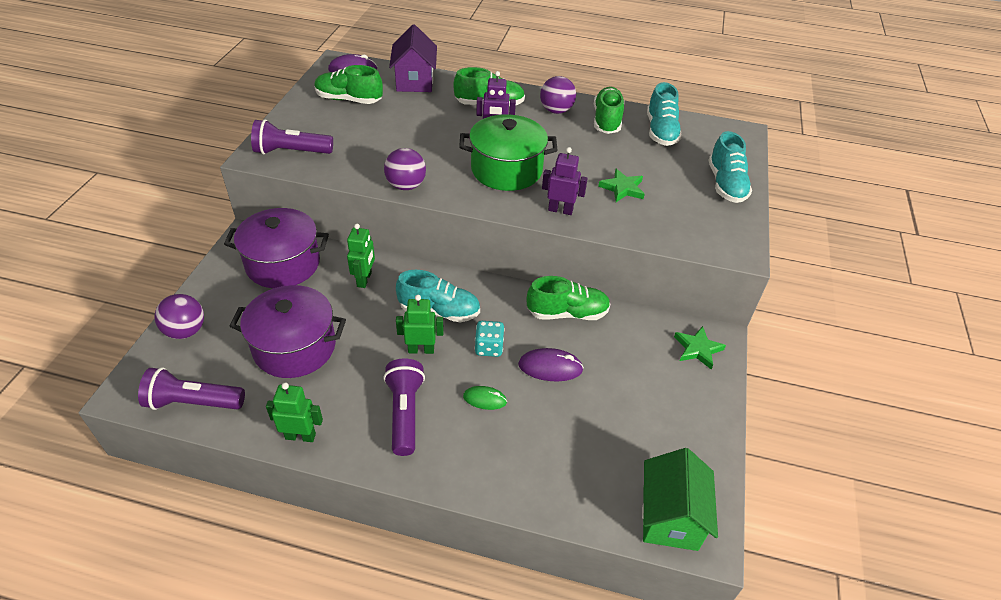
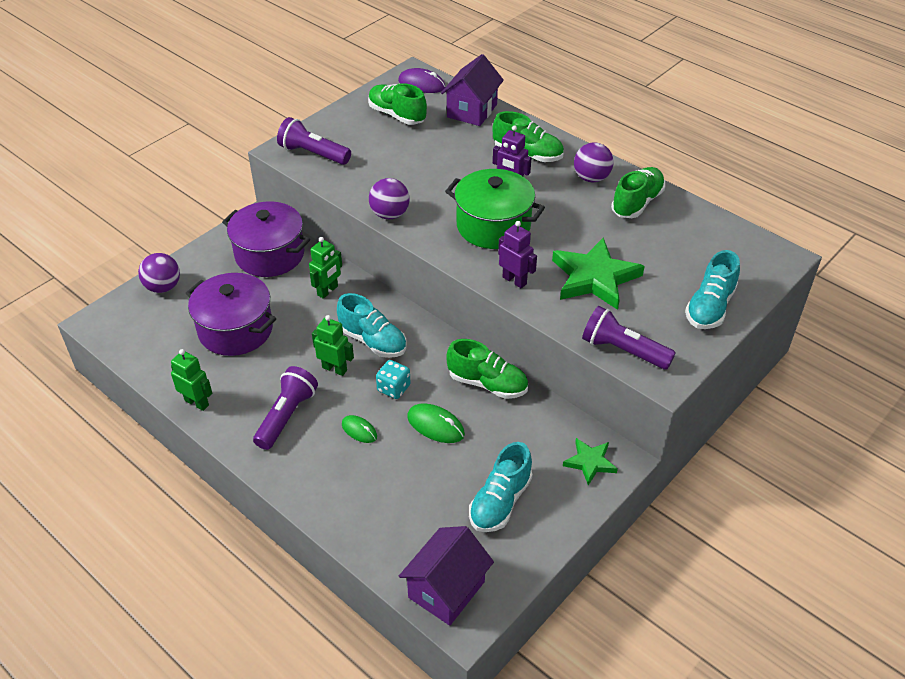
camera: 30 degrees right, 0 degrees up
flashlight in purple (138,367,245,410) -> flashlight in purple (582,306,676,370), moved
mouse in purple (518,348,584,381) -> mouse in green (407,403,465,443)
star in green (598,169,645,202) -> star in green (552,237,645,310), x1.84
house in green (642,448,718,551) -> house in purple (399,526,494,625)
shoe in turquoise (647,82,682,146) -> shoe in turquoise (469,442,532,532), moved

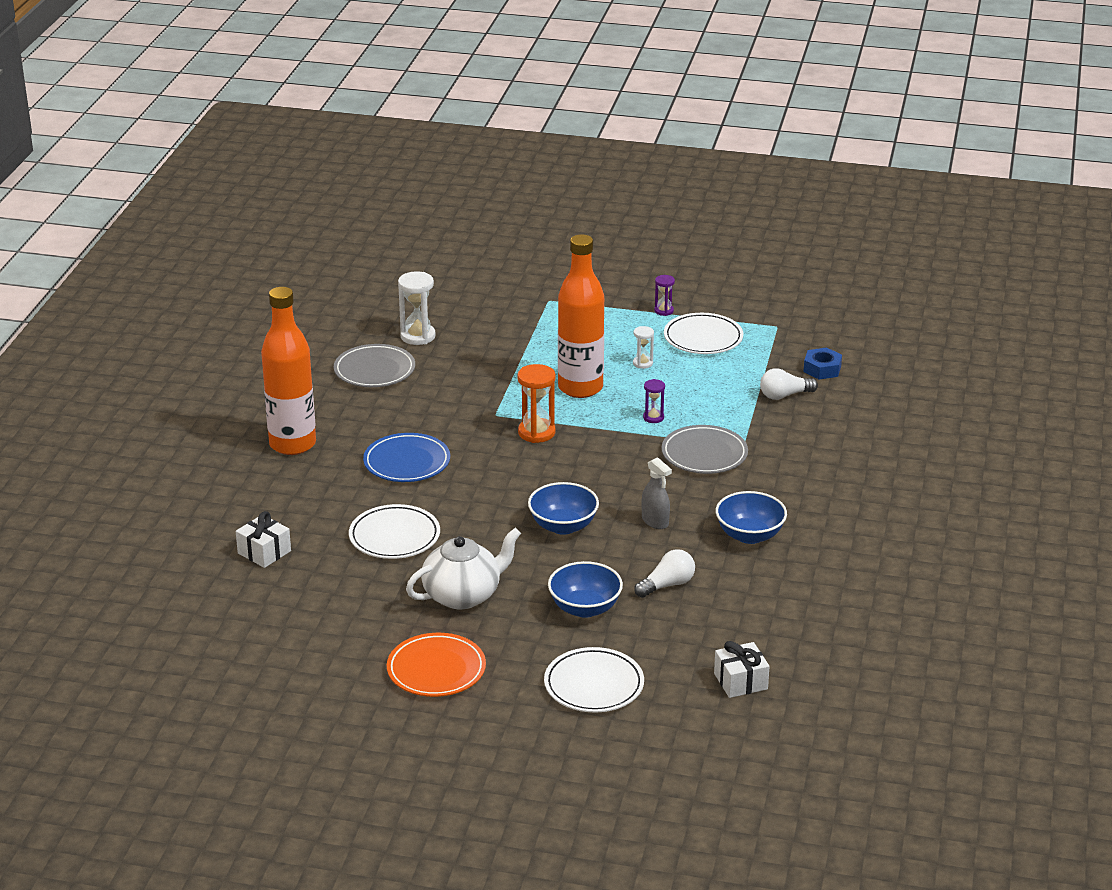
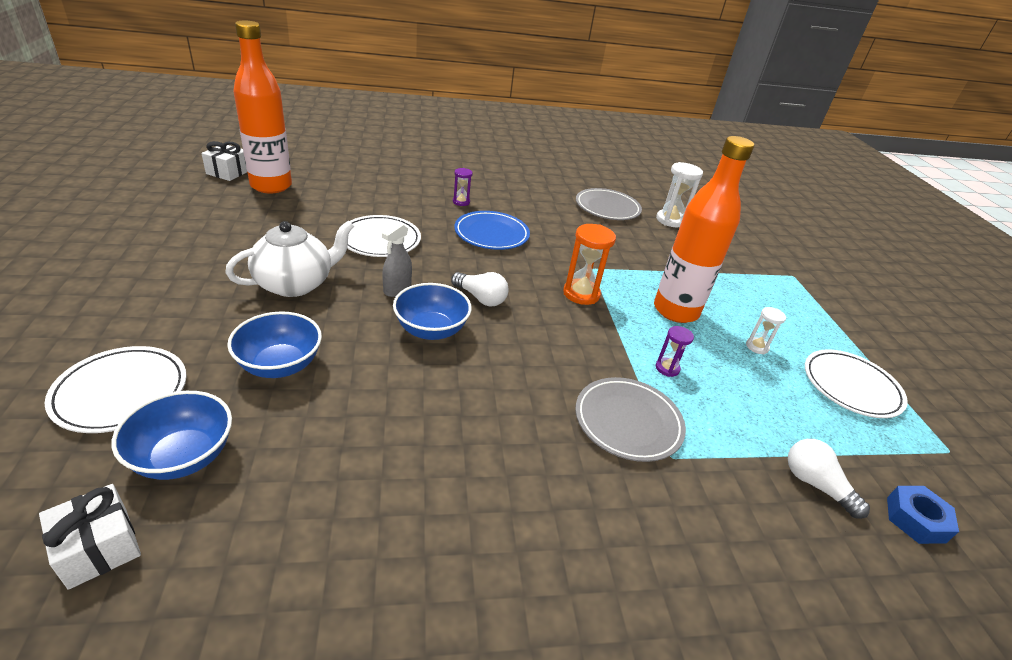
camera: 65 degrees right, 5 degrees up
gift in white (236,511,291,568) -> gift in white (201,141,247,181), moved
bottle in orange (261,287,316,455) -> bottle in orange (233,21,292,194), moved
plate in orange (387,633,486,697) -> none
teapot in white (406,528,521,609) -> teapot in white (225,221,354,297), 75 degrees counterclockwise
light bulb in white (634,549,695,598) -> light bulb in white (451,272,509,307), moved
spray bottle in grey (642,457,672,529) -> spray bottle in grey (382,222,412,297), moved
hourglass in purple (654,275,675,316) -> hourglass in purple (453,168,473,206), moved
bowl in blue (716,491,787,544) -> bowl in blue (112,391,232,480), moved

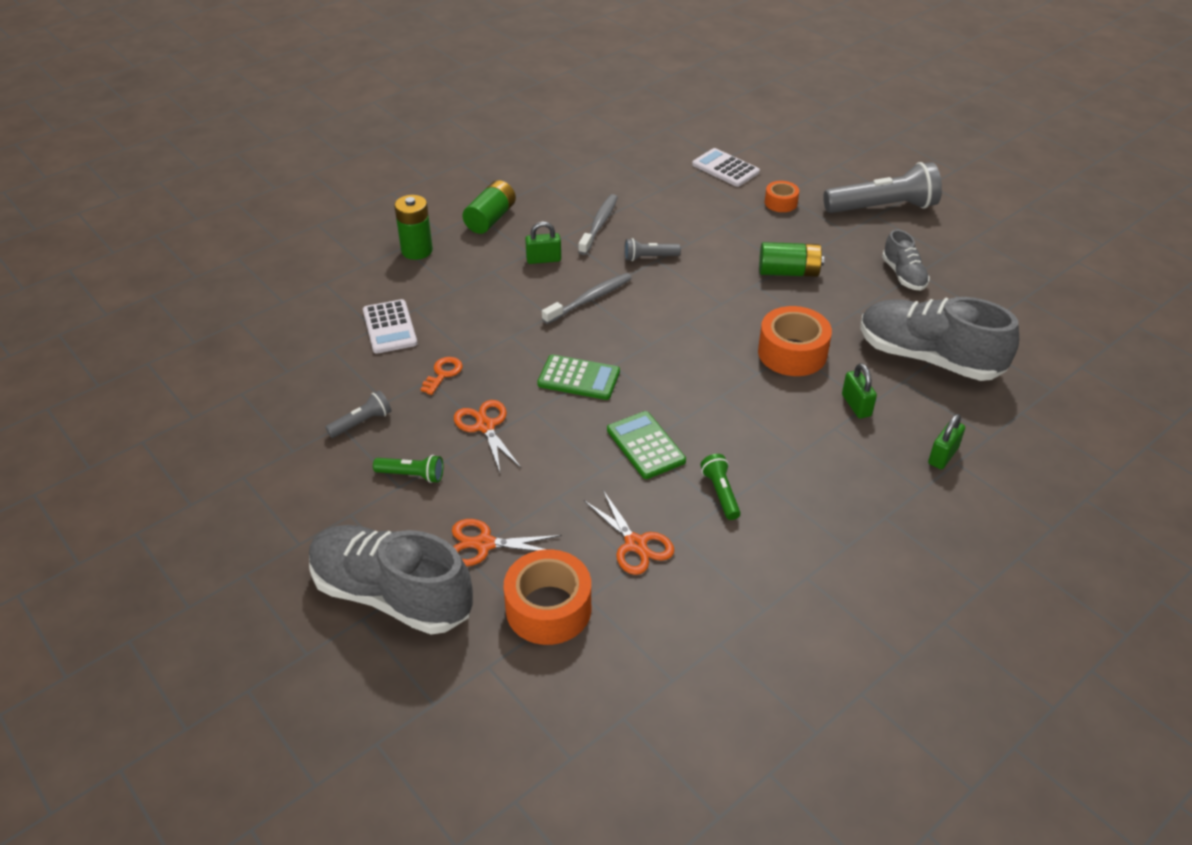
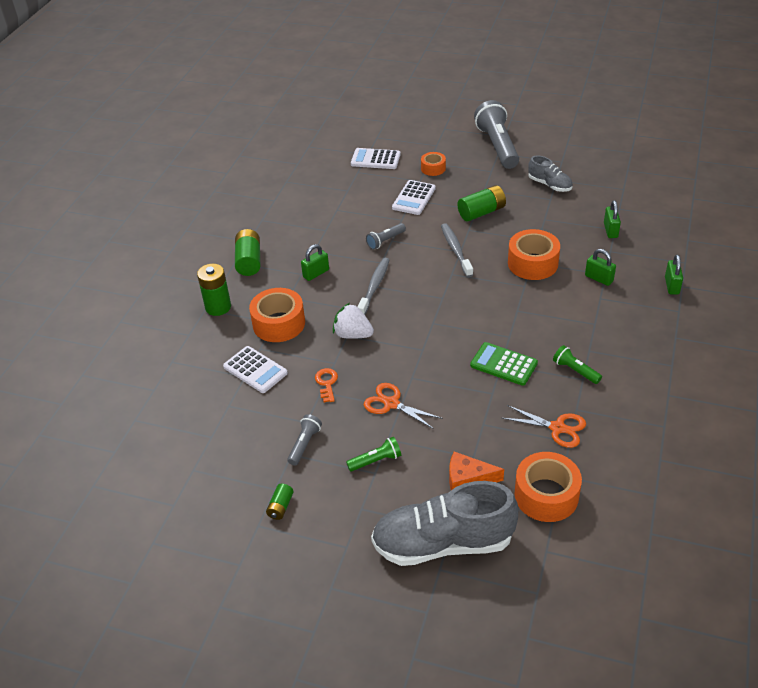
camera: 30 degrees left, 0 degrees up
scissors in orange (452,519,562,566) -> cheese in orange (449,451,504,490)
calculator in green (537,354,620,400) -> none
toothbrush in grey (578,194,618,255) -> toothbrush in grey (441,223,473,277), moved
flashlight in grey (823,162,942,213) -> flashlight in grey (474,100,519,169), 60 degrees counterclockwise
shoe in grey (860,297,1019,381) -> padlock in green (604,200,621,238)
none -> tape in orange (249,288,305,342)
none -> battery in green (266,484,294,520)
none -> strawberry in white (333,303,374,339)
none -> calculator in white (392,180,436,215)

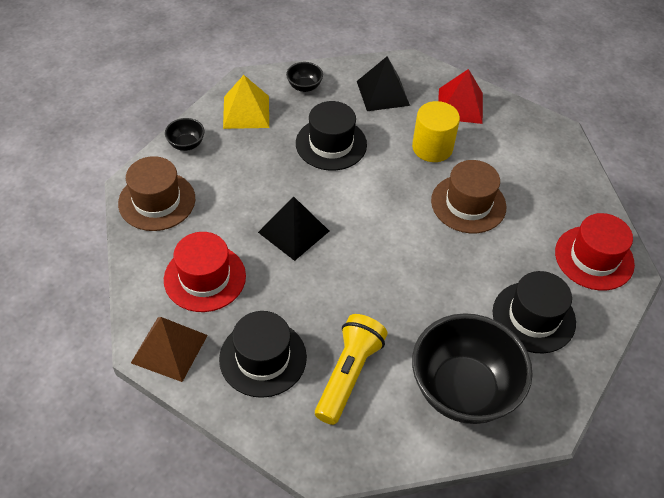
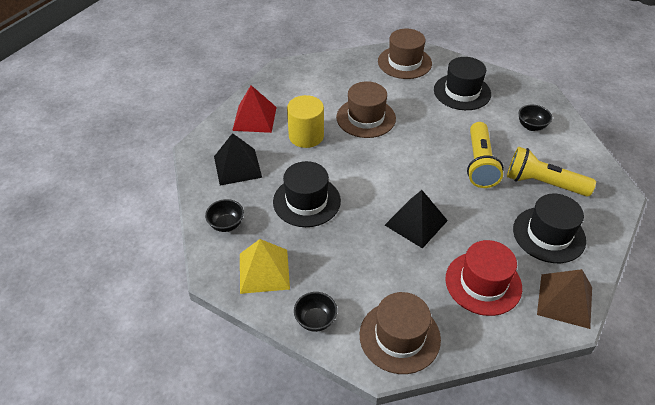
camera: 90 degrees left, 5 degrees down
bowl in black (412,313,533,424) -> bowl in black (519,105,552,131), x0.42
hat in red (555,213,635,291) -> hat in brown (378,29,432,79)
none -> flashlight in yellow (467,122,504,188)

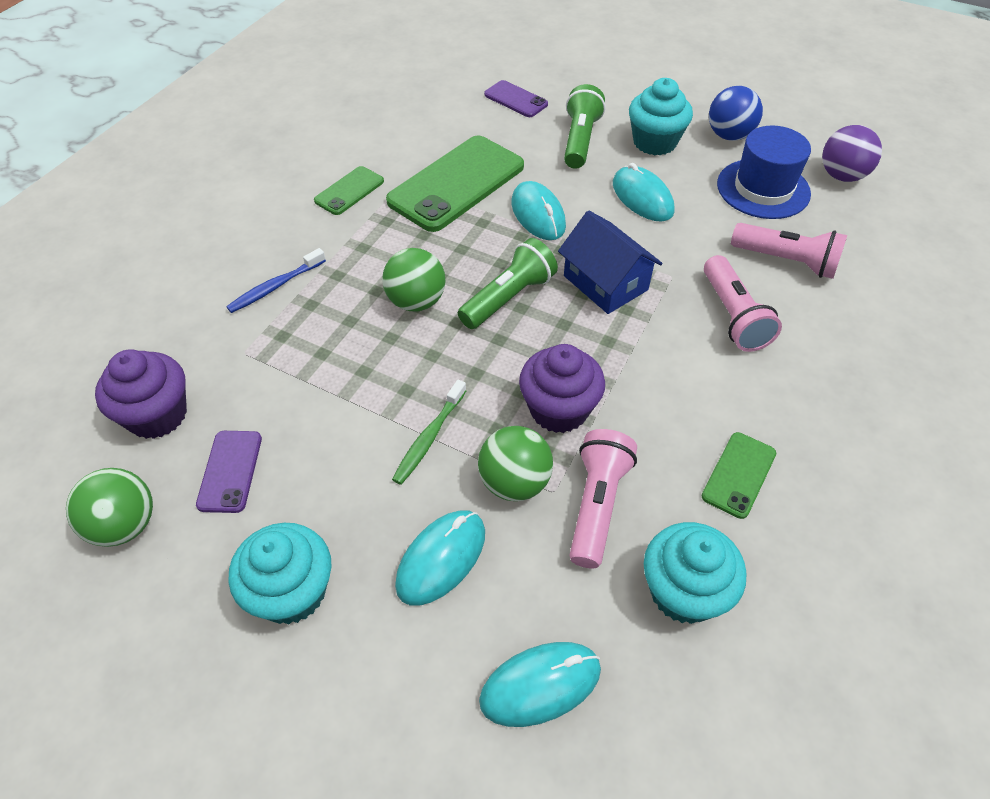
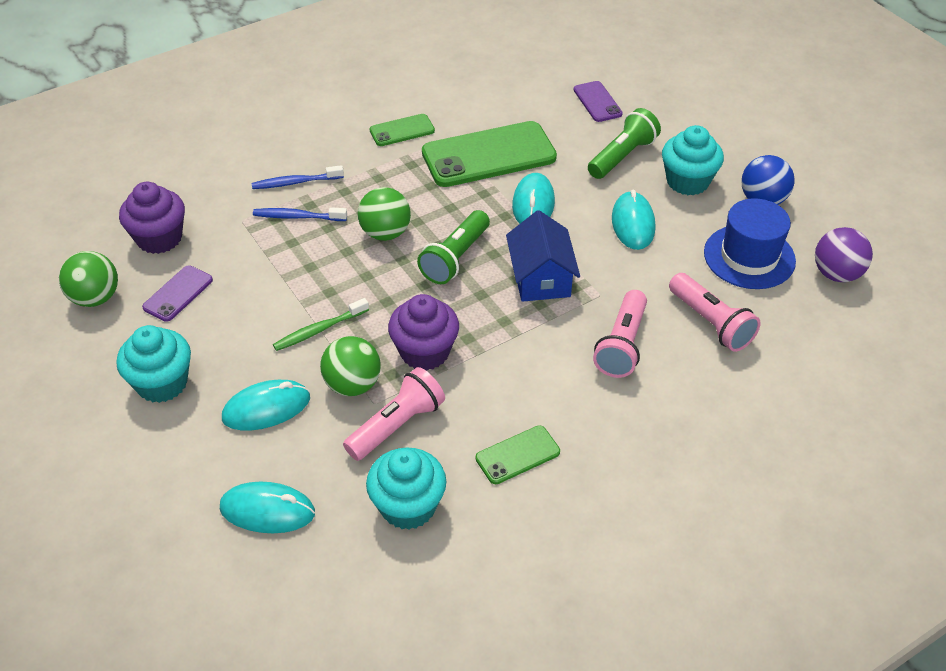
camera: 30 degrees right, 5 degrees down
flashlight in green (458,238,558,329) -> flashlight in green (417,210,490,284), 135 degrees clockwise
none -> toothbrush in blue (253,207,347,221)

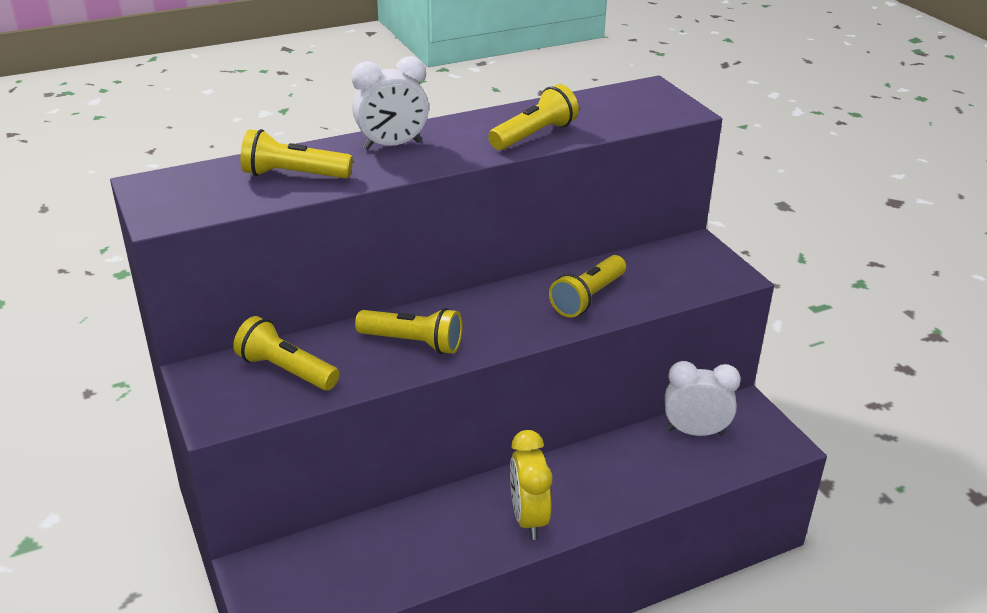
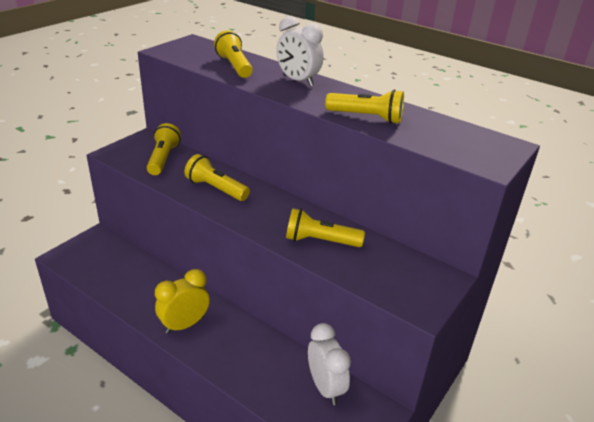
camera: 60 degrees right, 0 degrees up
flashlight in yellow (355,308,463,354) -> flashlight in yellow (184,154,250,201), 135 degrees clockwise

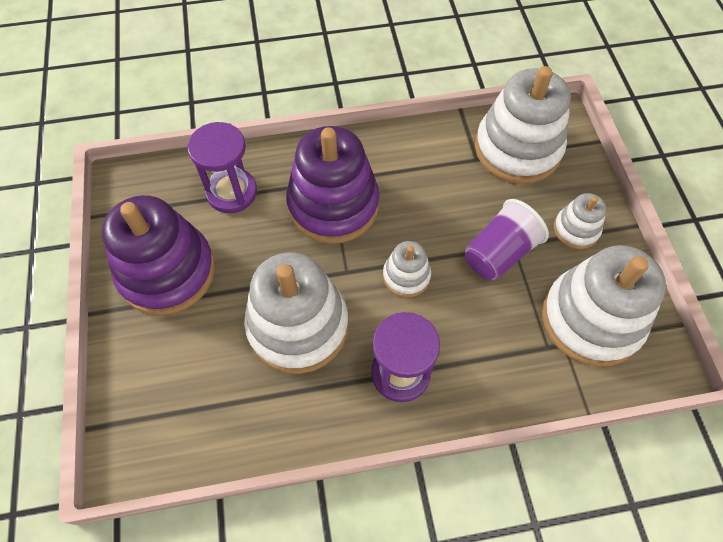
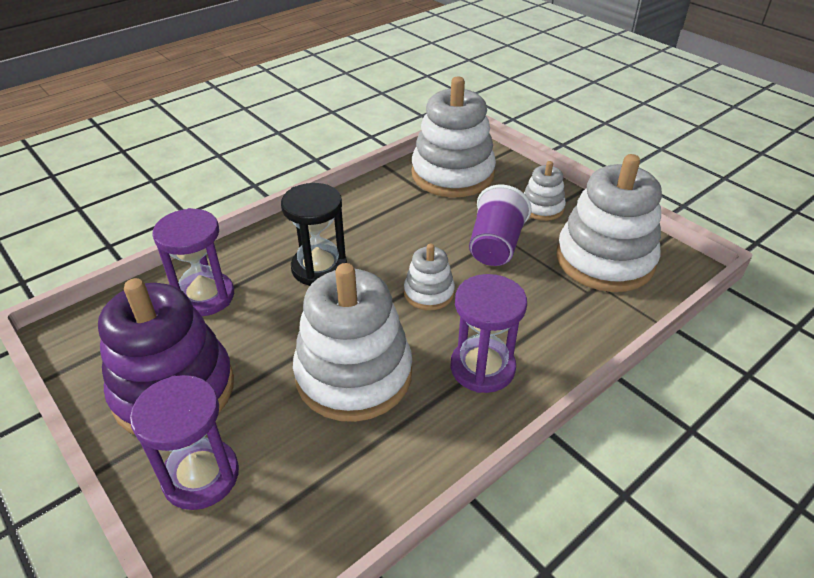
camera: 30 degrees left, 20 degrees down
stacking toy in purple (286,126,380,244) -> hourglass in black (281,183,347,286)
none -> hourglass in purple (130,375,239,510)

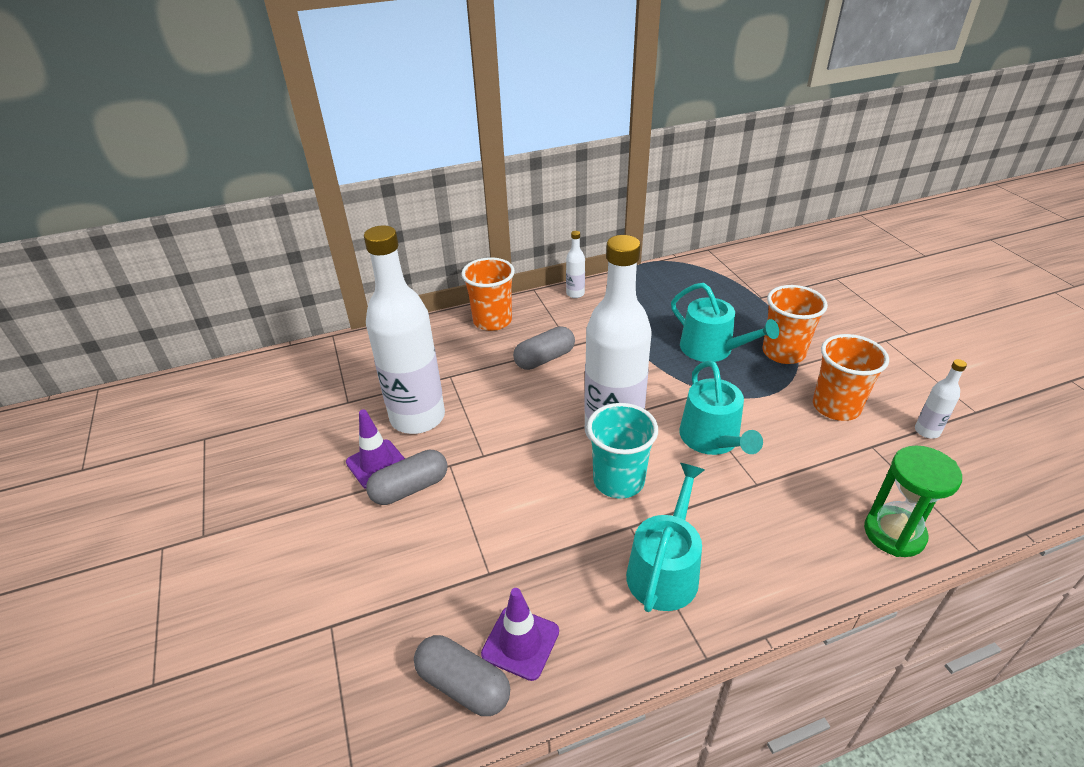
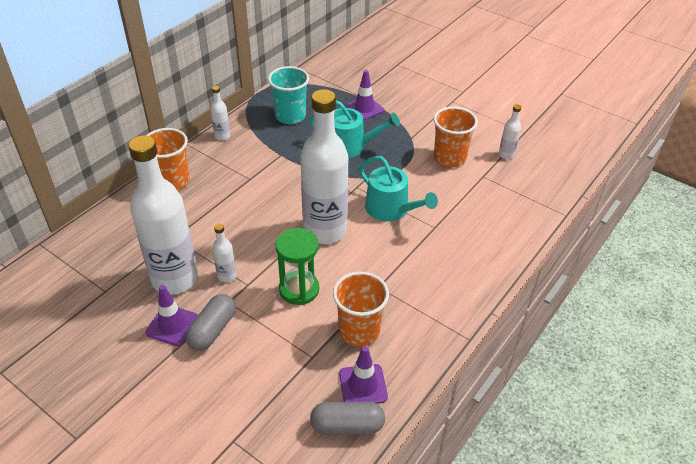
camera: 35 degrees left, 5 degrees up
capsule in grey (513,326,575,370) -> none
cup in turquoise (587,403,658,499) -> cup in turquoise (268,66,309,124), moved
watering can in turquoise (626,463,705,612) -> none
cup in orange (763,285,828,364) -> cup in orange (333,271,389,347), moved
hourglass in green (864,445,962,557) -> hourglass in green (275,228,319,305), moved
none -> bottle in white (212,224,236,282)
none -> traffic cone in purple (345,70,384,121)

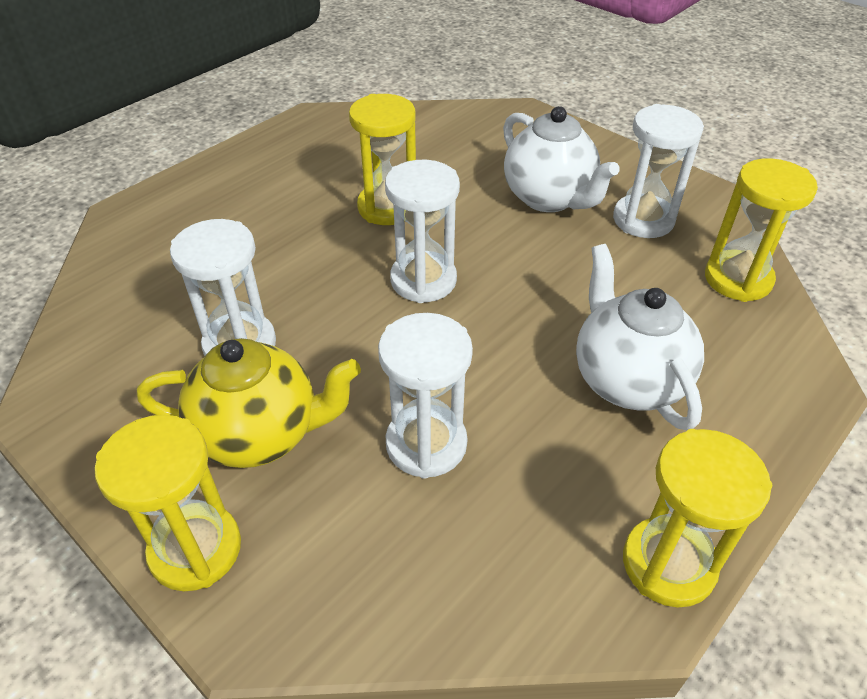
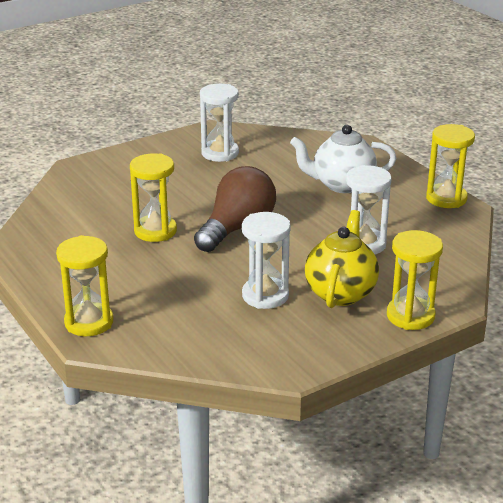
camera: 75 degrees left, 15 degrees down
hourglass in white (385,160,460,303) -> light bulb in brown (194,166,276,252)
teapot in white (503,106,620,212) -> none
hourglass in yellow (705,158,818,302) -> hourglass in yellow (56,235,114,336), moved

